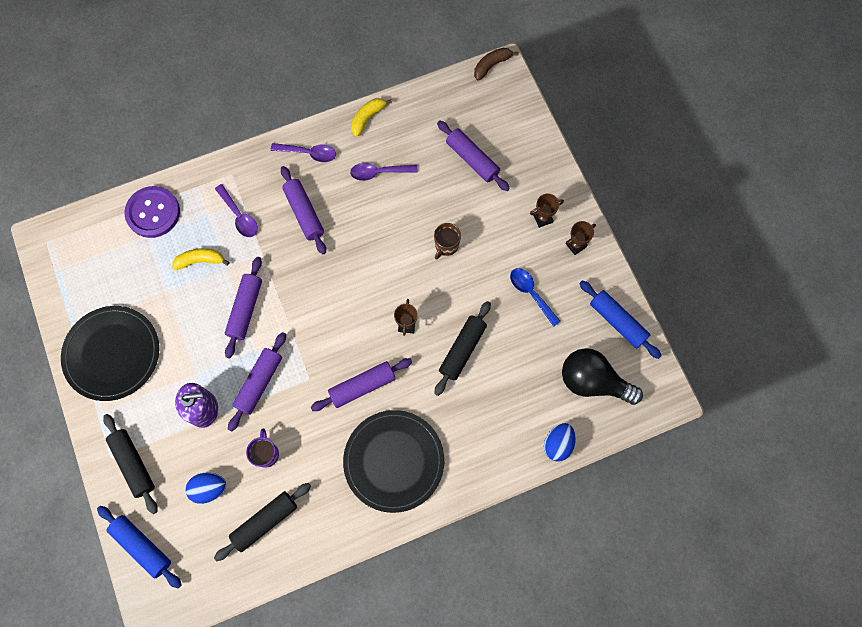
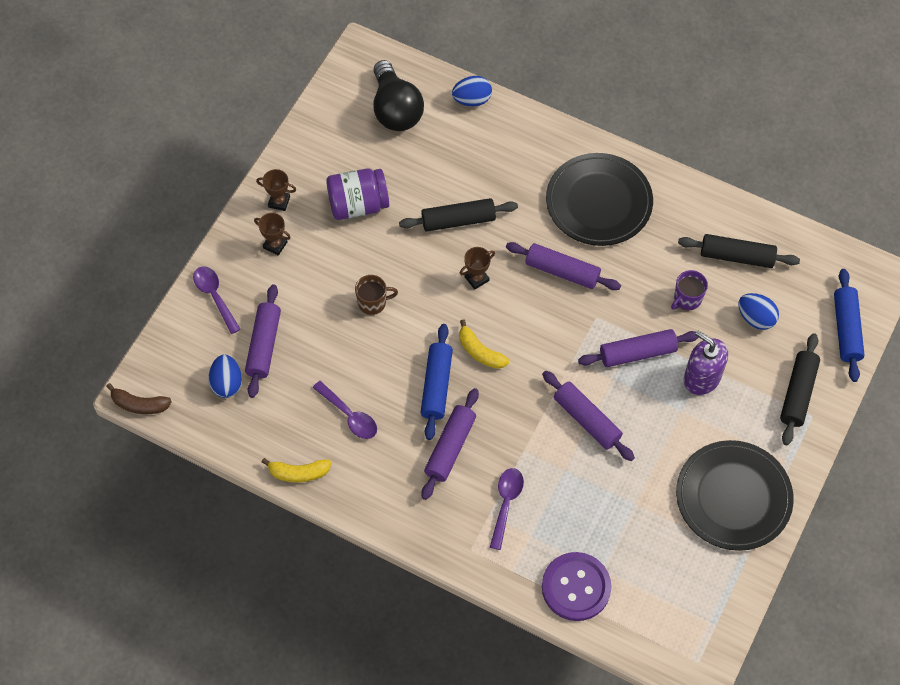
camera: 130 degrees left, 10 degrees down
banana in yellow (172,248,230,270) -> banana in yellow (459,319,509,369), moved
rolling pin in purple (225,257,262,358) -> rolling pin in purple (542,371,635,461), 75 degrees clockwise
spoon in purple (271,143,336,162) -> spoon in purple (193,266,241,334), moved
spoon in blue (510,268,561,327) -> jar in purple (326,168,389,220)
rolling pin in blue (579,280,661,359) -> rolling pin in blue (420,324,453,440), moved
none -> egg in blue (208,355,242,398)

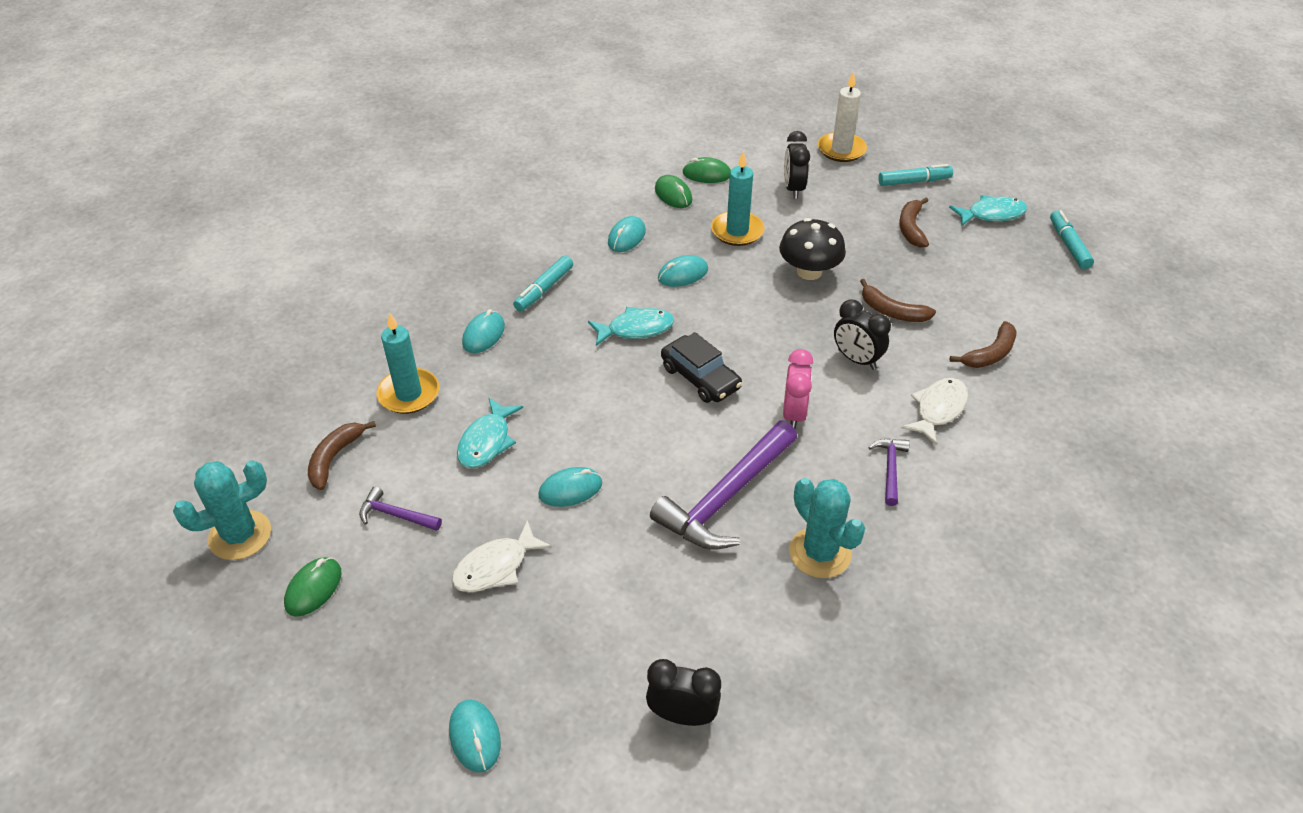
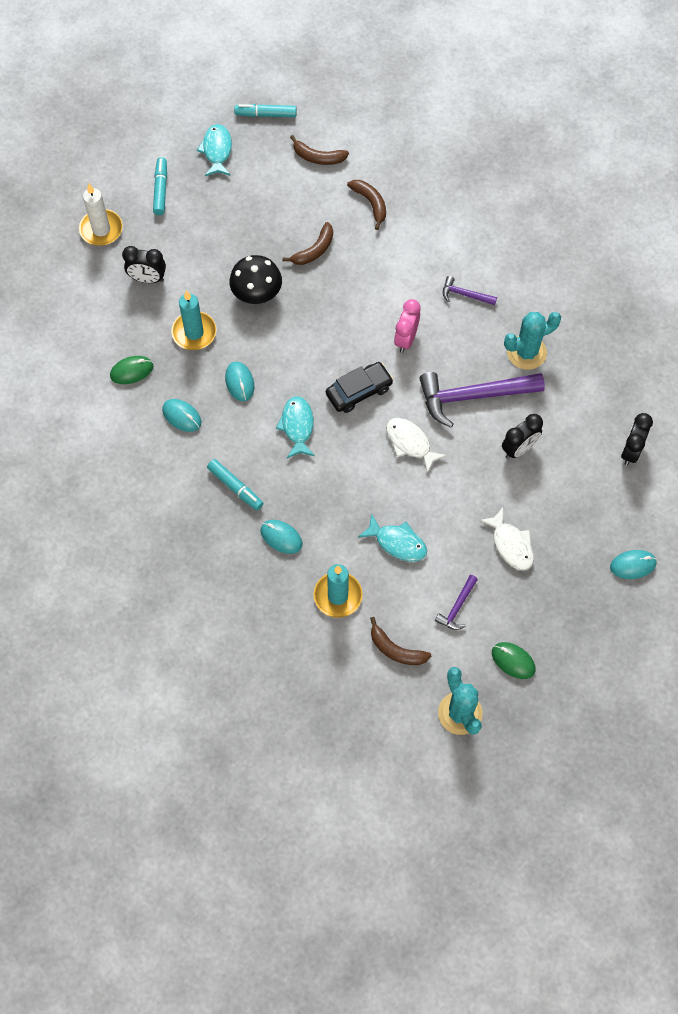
camera: 80 degrees left, 20 degrees up
mouse in turquoise (538,467,602,507) -> none
hammer in purple (650,421,797,550) -> hammer in purple (419,372,545,428), 120 degrees clockwise
mouse in green (683,157,731,183) -> none
clock in pink (783,349,813,429) -> clock in pink (394,299,421,353), 90 degrees counterclockwise
clock in black (834,299,891,370) -> clock in black (502,414,543,459), moved
banana in brown (899,198,929,248) -> banana in brown (290,135,349,165), moved
fish in white (901,378,968,445) -> fish in white (386,418,447,474), moved

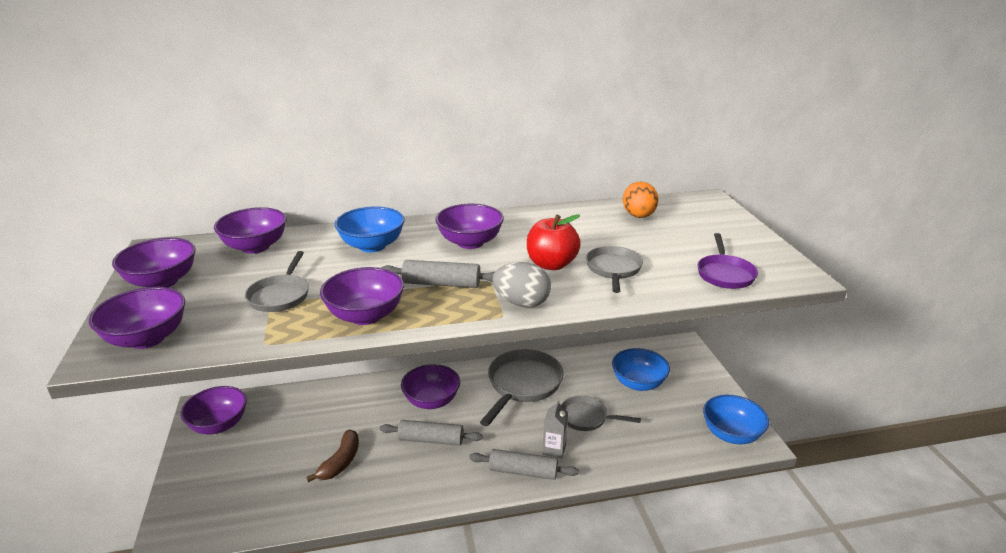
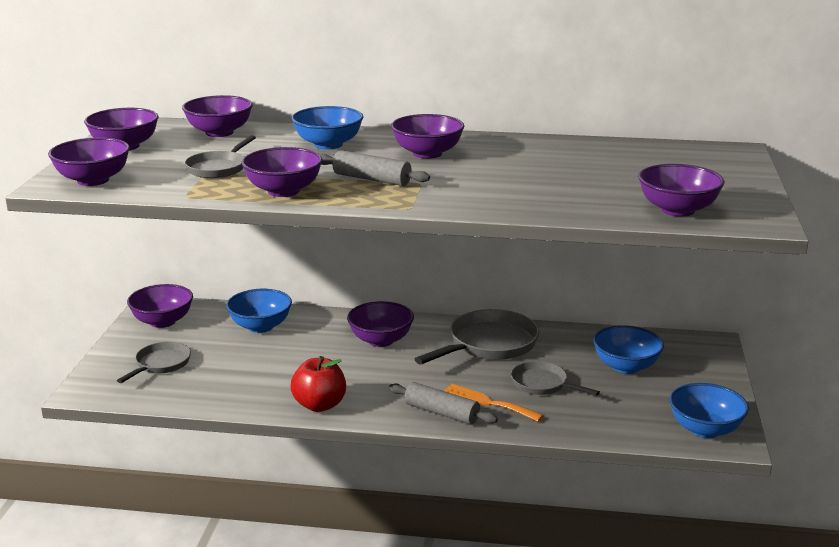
camera: 20 degrees right, 5 degrees down
banana in brown (306,430,359,482) -> none
rolling pin in grey (380,420,483,446) -> none
egg in grey (492,262,551,307) -> none
apple in red (527,214,581,270) -> apple in red (290,356,346,412), moved
carton in grey (543,400,568,458) -> fork in orange (445,384,544,422)
pan in grey (586,246,643,293) -> pan in grey (117,342,191,383), moved
egg in orange (623,181,659,218) -> none
pan in purple (697,233,758,289) -> bowl in purple (638,164,725,217)
none -> bowl in blue (226,289,292,333)

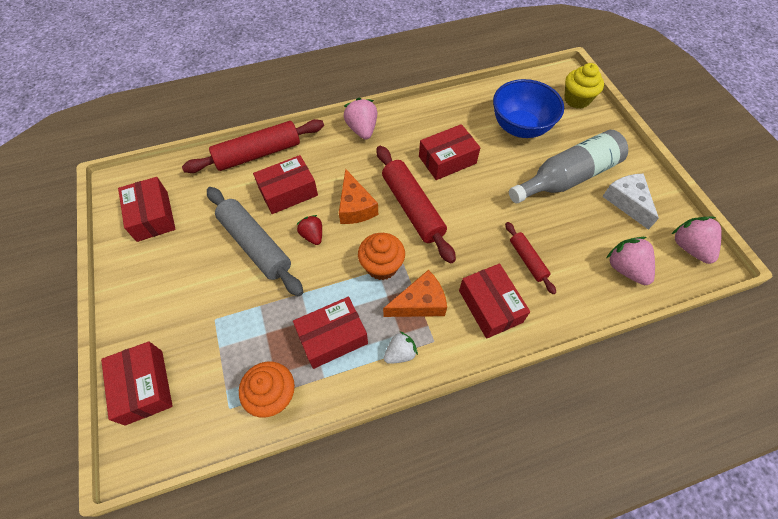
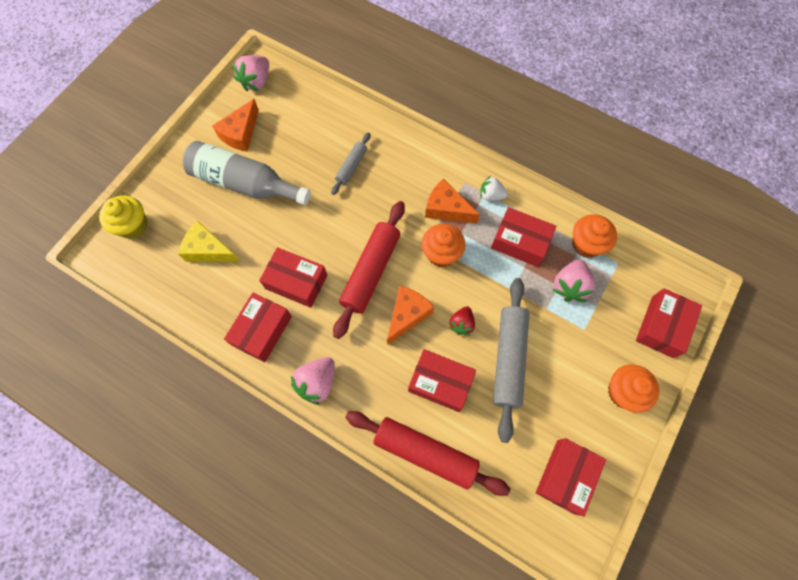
camera: 130 degrees left, 10 degrees up
box in red (459,263,530,339) -> box in red (224,292,292,362), moved
bowl in blue (493,79,564,138) -> cheese in yellow (178,220,240,262)
rolling pin in red (505,222,556,294) -> rolling pin in grey (331,132,370,195)
cheese in white (602,174,659,230) -> cheese in orange (212,99,259,152)
strawberry in pink (606,237,655,285) -> strawberry in pink (553,259,595,302), moved
none -> cupcake in orange (608,365,659,413)

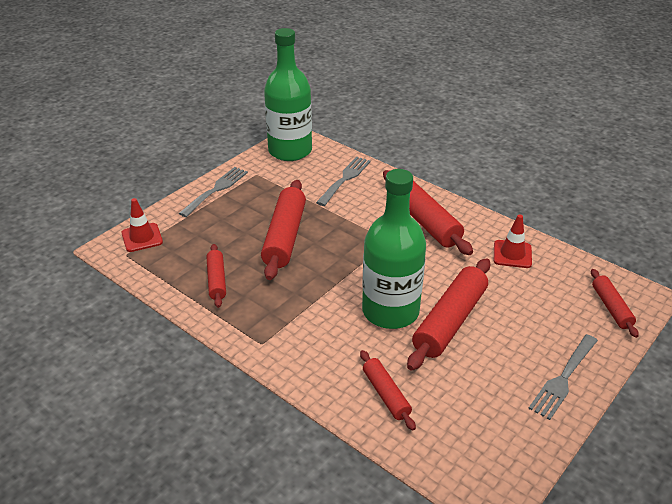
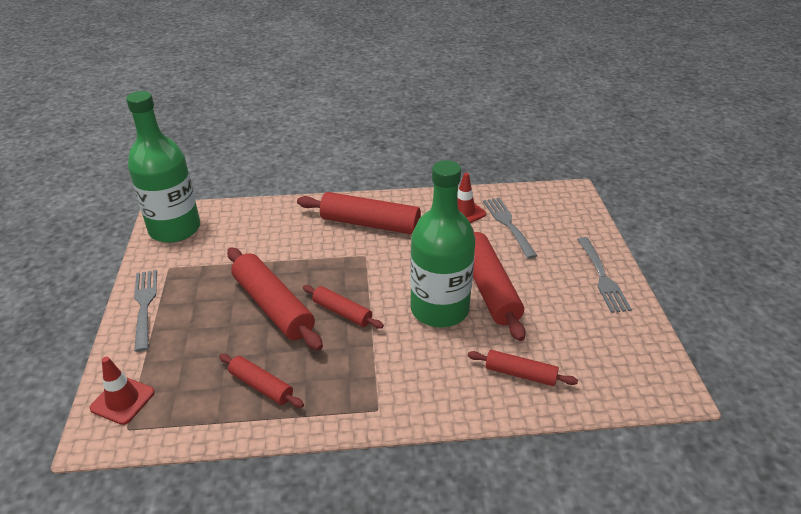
camera: 45 degrees left, 0 degrees up
fork in grey (316,157,371,206) -> fork in grey (483,198,537,259), moved
rolling pin in red (591,269,639,338) -> rolling pin in red (303,285,384,329), moved

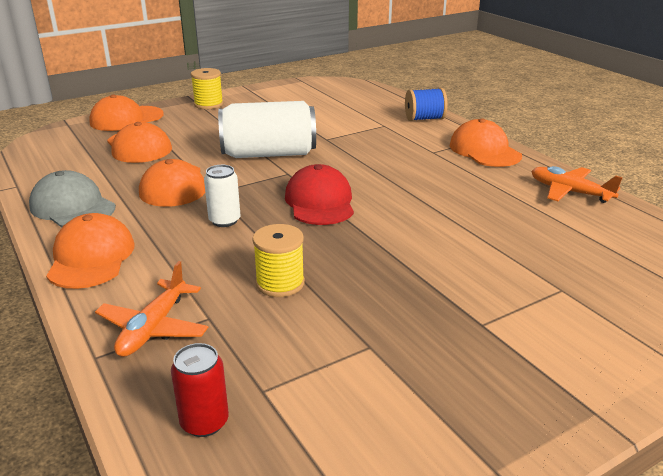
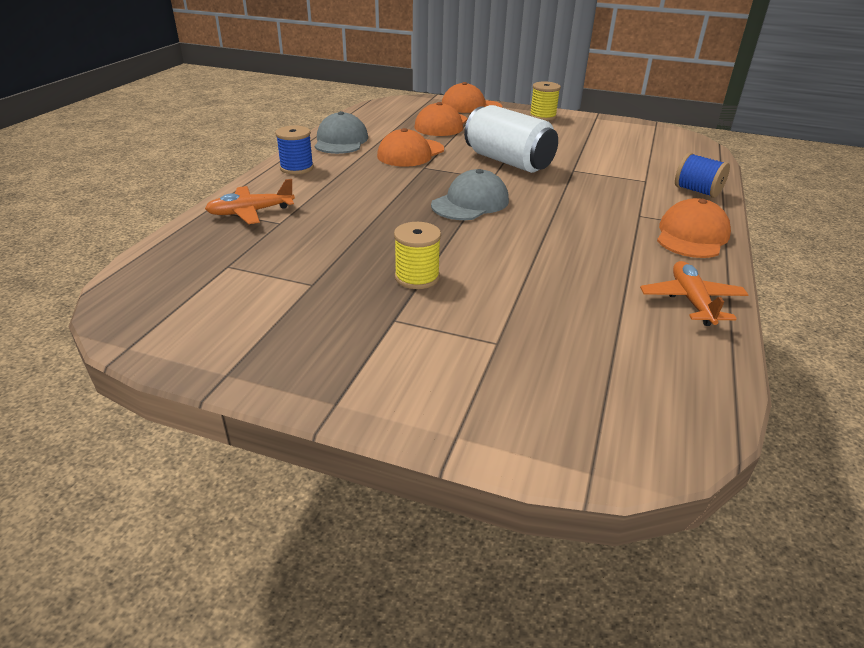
camera: 50 degrees right, 5 degrees up
cap in orange (46,213,135,289) -> spool in blue (275,125,314,174)
can in red (171,343,229,437) -> none
can in white (204,165,241,227) -> none
spool in yellow (252,224,305,297) -> spool in yellow (394,222,441,289), moved
cap in red (285,164,354,225) -> cap in grey (431,169,509,220)

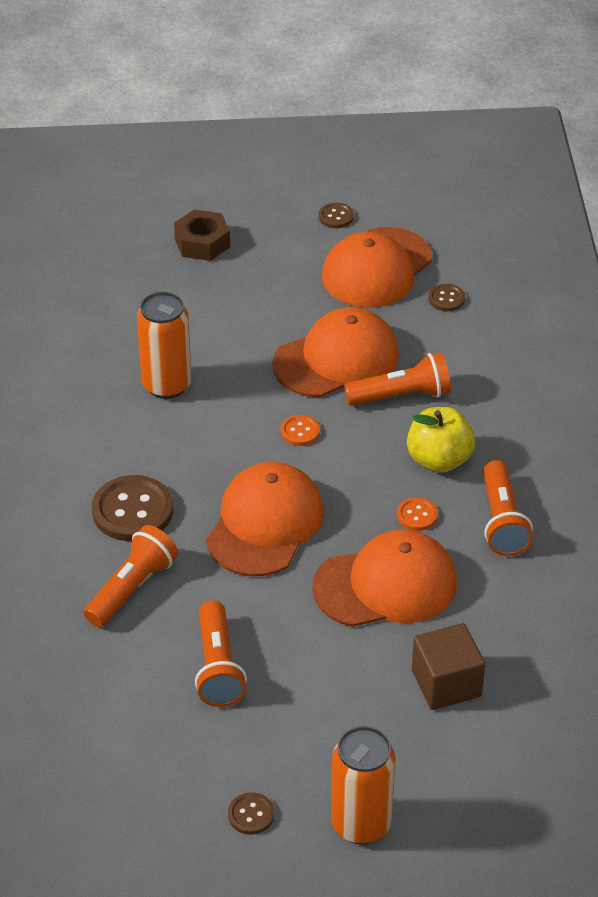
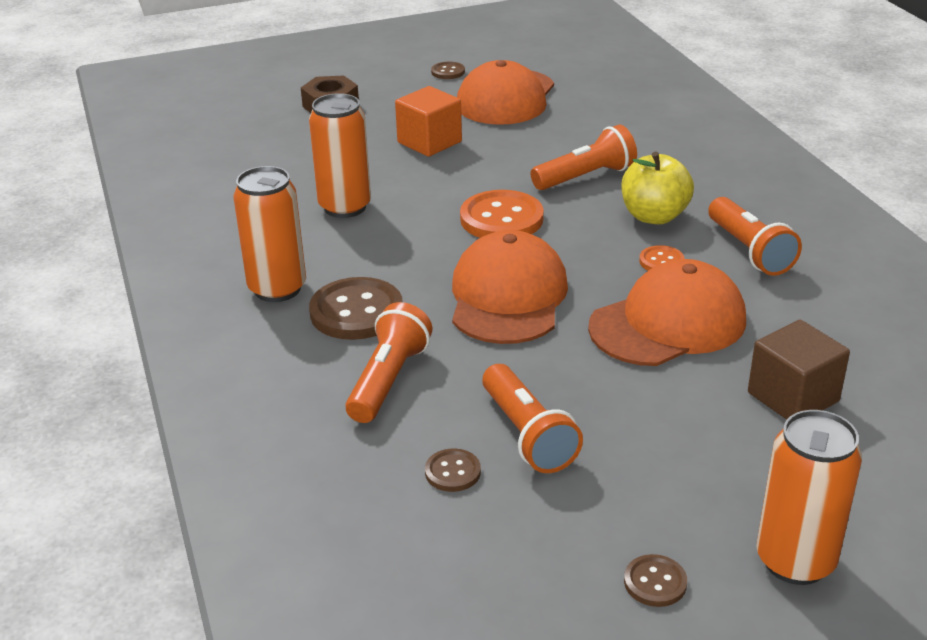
camera: 15 degrees left, 10 degrees down
cap in orange (272,307,399,397) -> none
button in orange (281,415,320,446) -> button in orange (460,190,544,238), x1.99
button in brown (428,284,465,311) -> button in brown (425,449,481,492), moved
none -> can in orange (234,166,306,302)
none -> cube in orange (395,86,462,157)

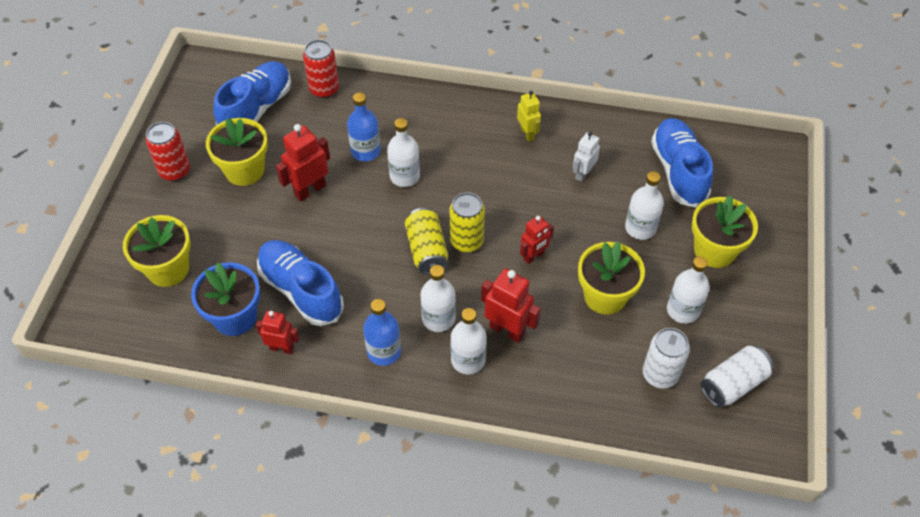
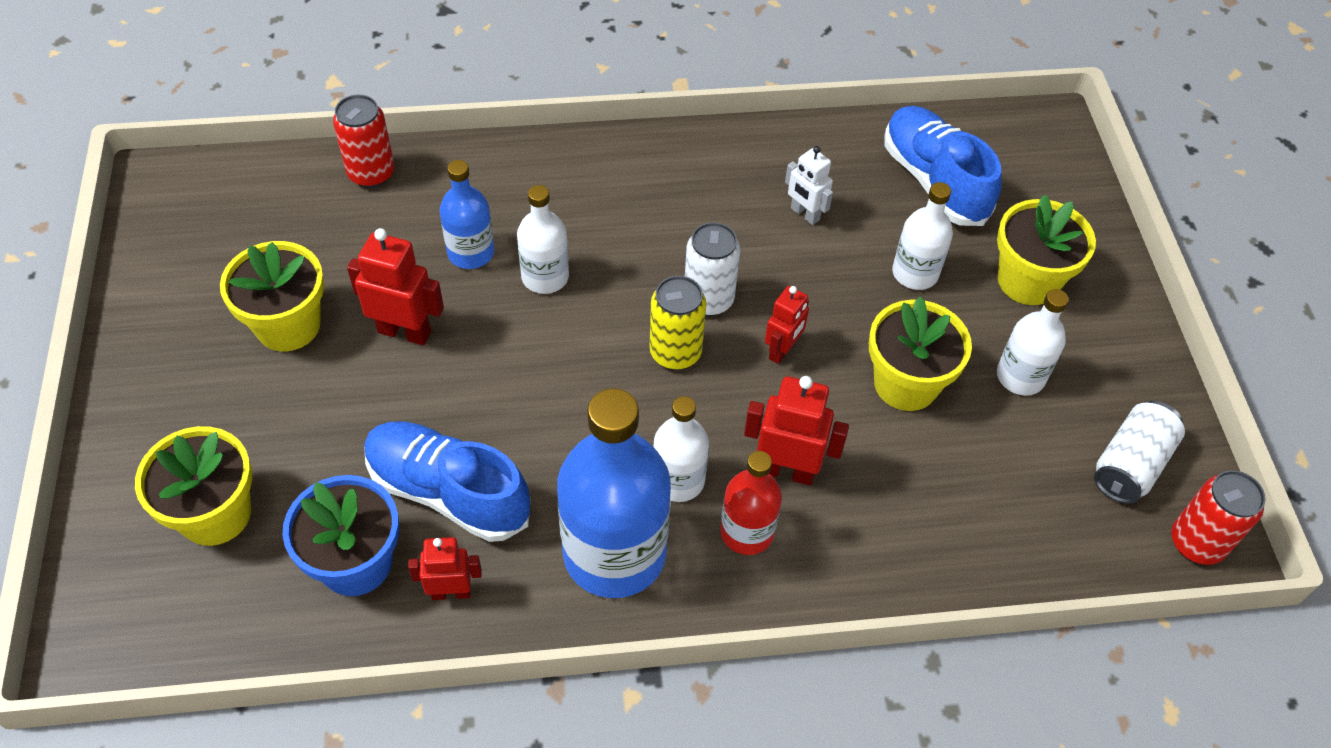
camera: 20 degrees left, 0 degrees up
can in red (146,122,190,181) -> can in red (1171,470,1266,565), moved
shoe in blue (213,61,291,125) -> none
robot in red (276,124,330,201) -> robot in red (347,228,444,345), 75 degrees clockwise
bottle in blue (363,299,401,366) -> bottle in blue (557,388,671,598), x1.88
can in yellow (405,208,448,275) -> none
bottle in white (450,308,487,375) -> bottle in red (720,451,782,555)
robot in yellow (517,91,541,142) -> none
robot in white (573,132,600,182) -> robot in white (785,146,833,225), 60 degrees counterclockwise
can in white (643,328,690,389) -> can in white (685,222,740,316), moved

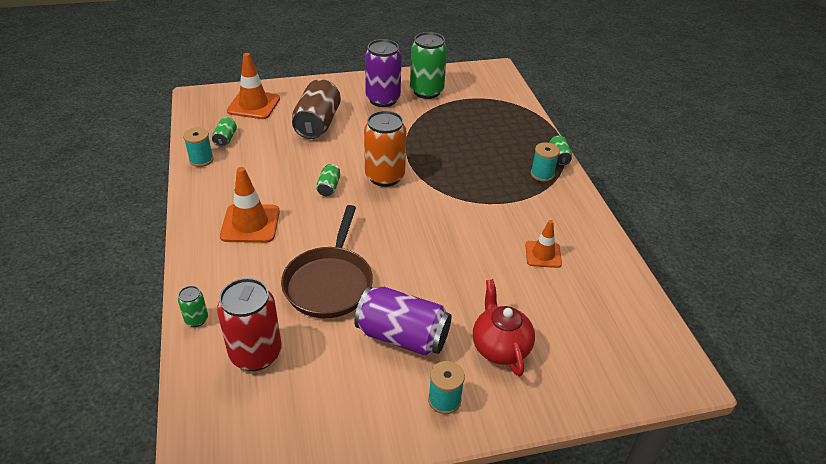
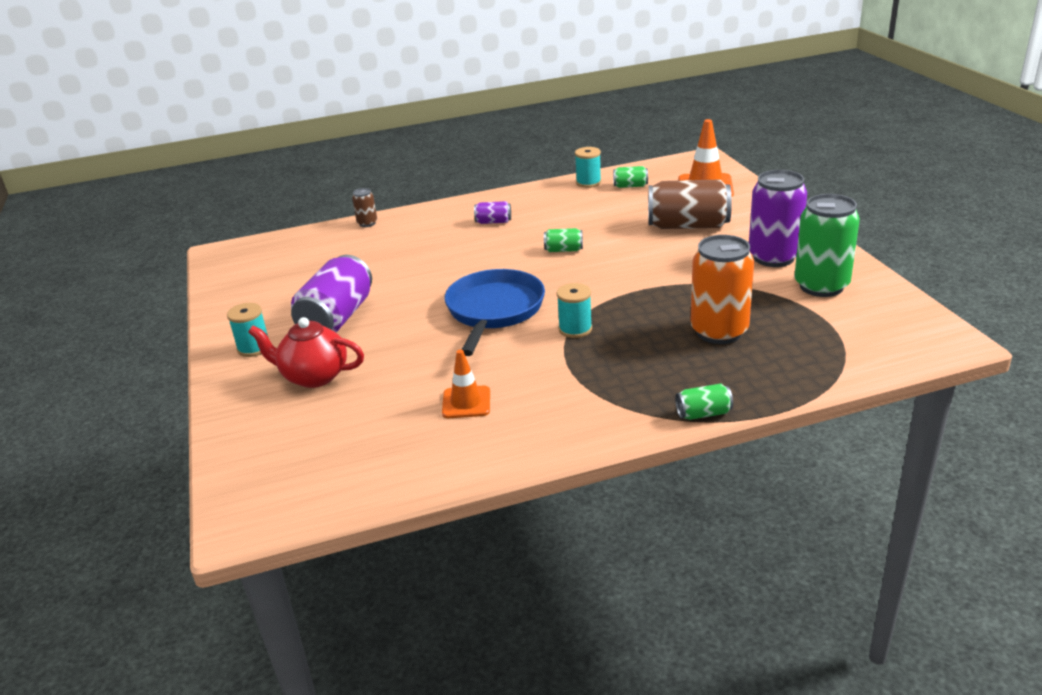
camera: 90 degrees right, 10 degrees down
can in green (178,286,208,327) -> can in brown (352,188,377,227)
can in red (217,278,282,371) -> none
traffic cone in orange (220,167,280,243) -> can in purple (474,201,511,224)
pan in brown (281,205,373,318) -> none
can in orange (364,111,406,187) -> can in orange (690,235,754,344), moved
teapot in red (473,279,535,376) -> teapot in red (248,317,364,388), 150 degrees counterclockwise
spool in turquoise (531,142,560,182) -> spool in turquoise (557,283,592,338), moved
none -> pan in blue (445,269,545,356)

